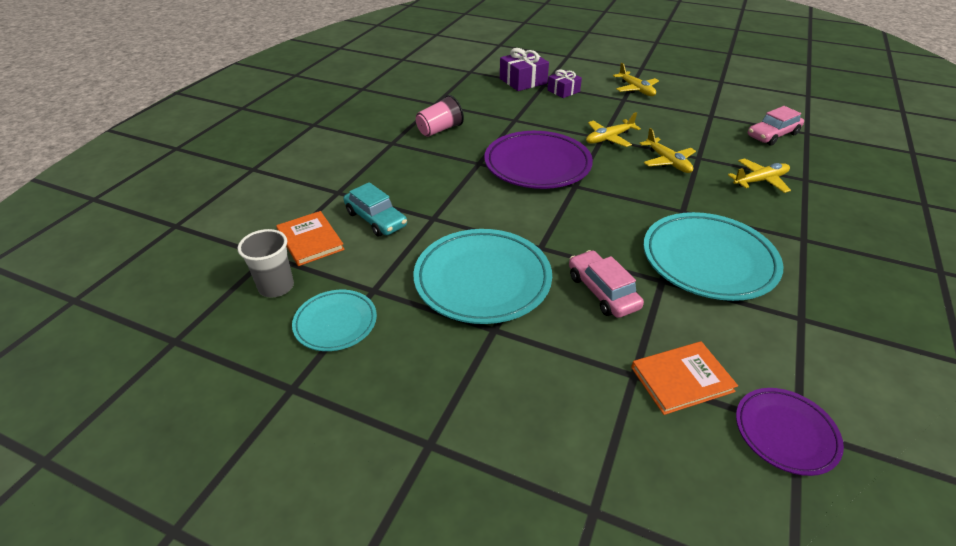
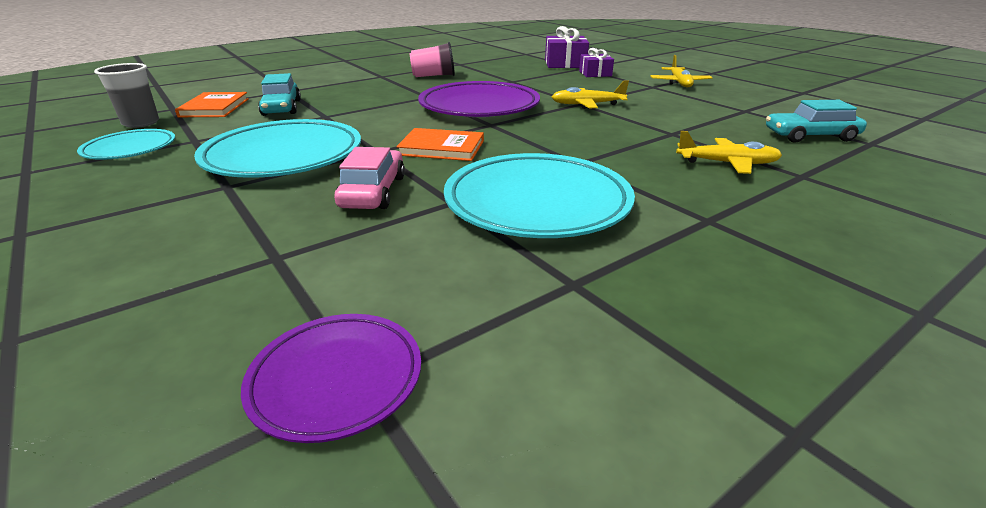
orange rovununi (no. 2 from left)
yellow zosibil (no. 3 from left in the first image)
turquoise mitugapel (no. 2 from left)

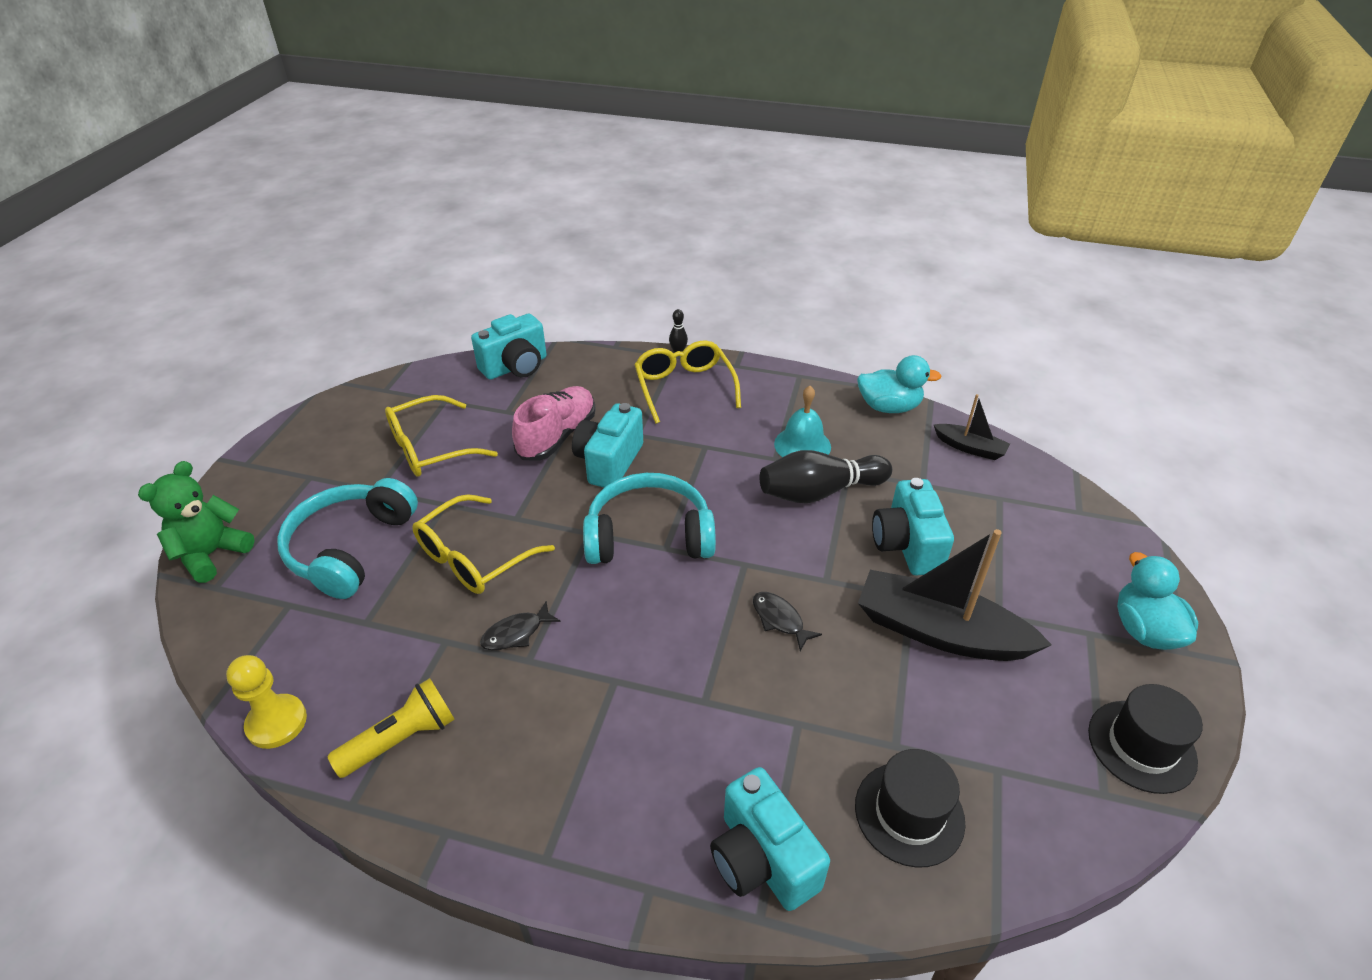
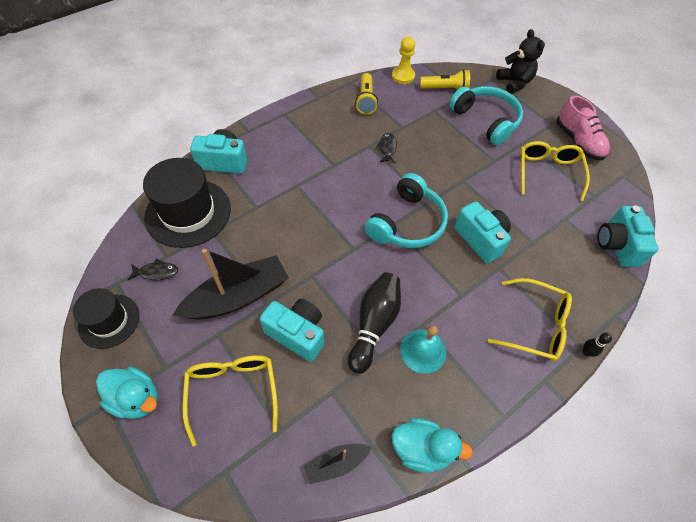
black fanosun
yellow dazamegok (no. 1 from left)
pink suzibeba
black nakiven (no. 1 from left)
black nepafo (no. 2 from left)
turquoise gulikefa (no. 2 from left)
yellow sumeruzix (no. 2 from left)

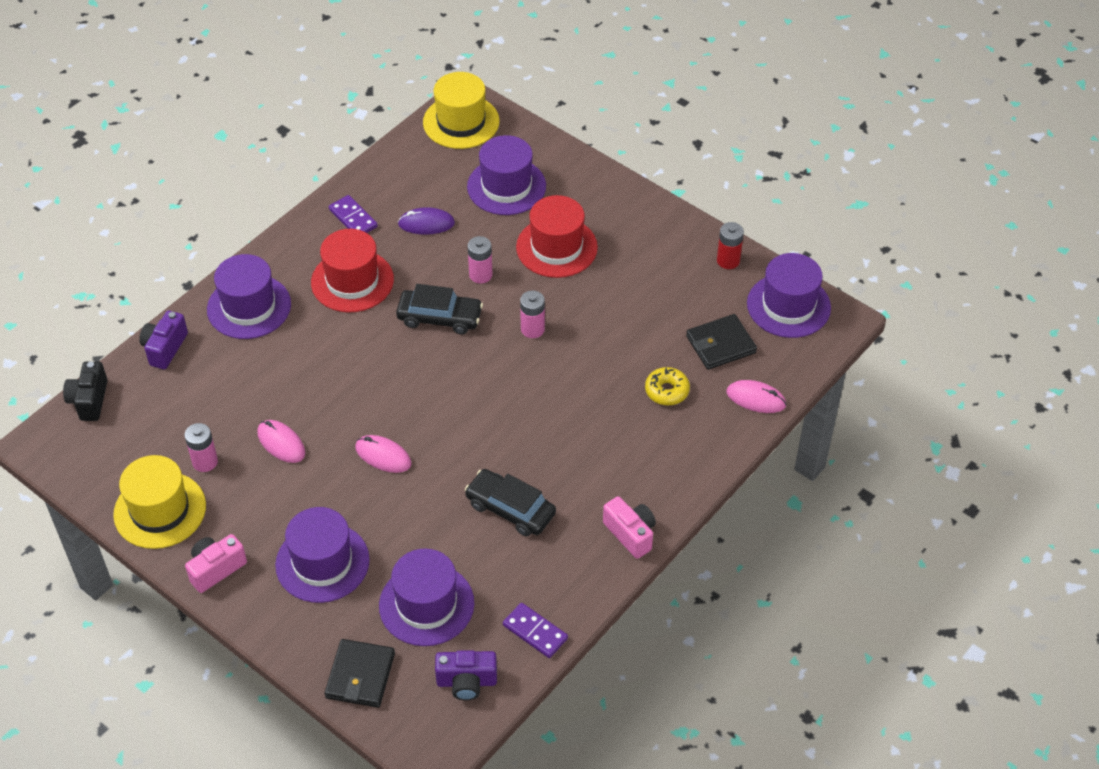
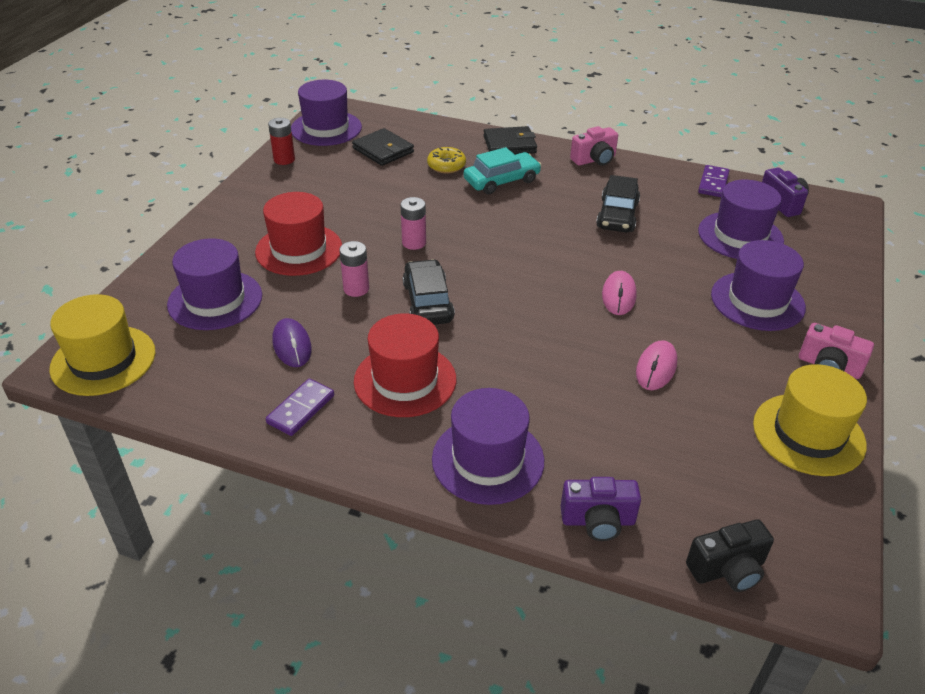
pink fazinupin (no. 1 from left in the first image)
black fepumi (no. 2 from left)
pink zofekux (no. 1 from left)
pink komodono (no. 3 from left in the first image)
turquoise mitugapel

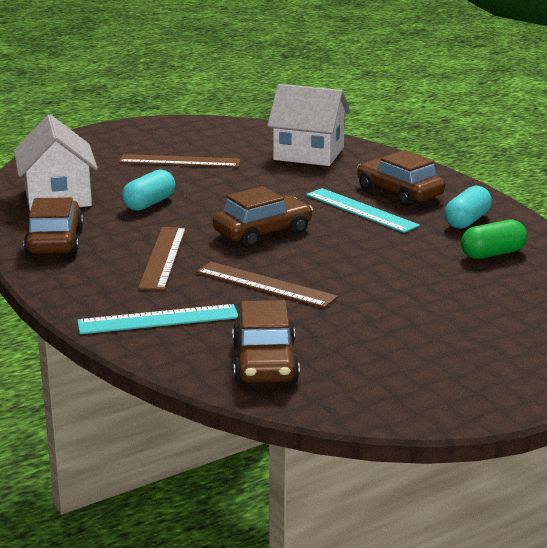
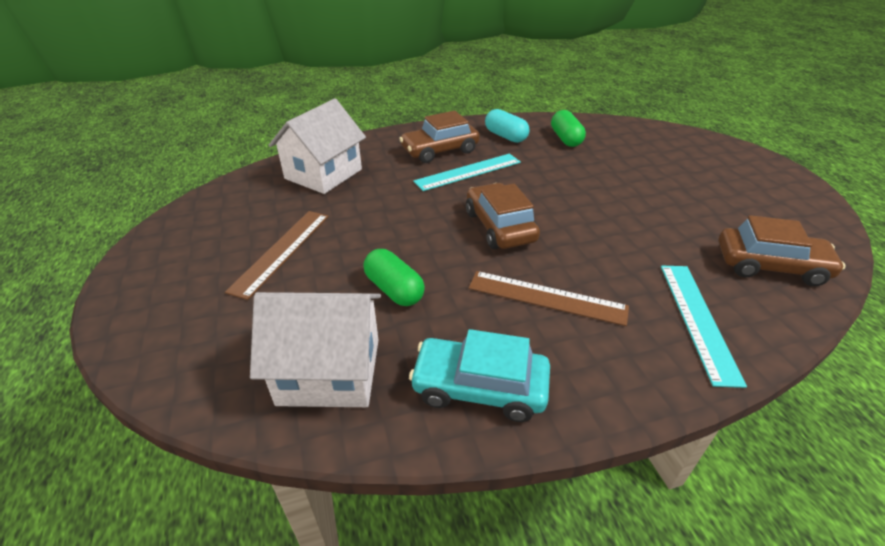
turquoise mitugapel
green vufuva (no. 1 from left)
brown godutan (no. 3 from left in the first image)

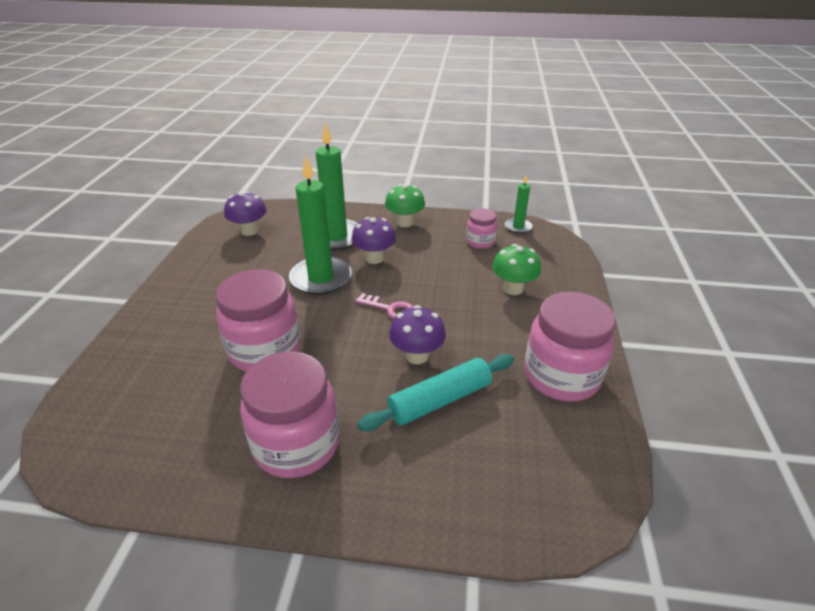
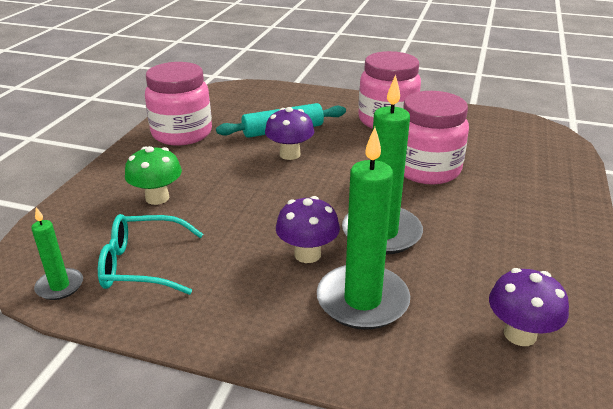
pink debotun
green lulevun (no. 1 from left in the first image)
turquoise dazamegok

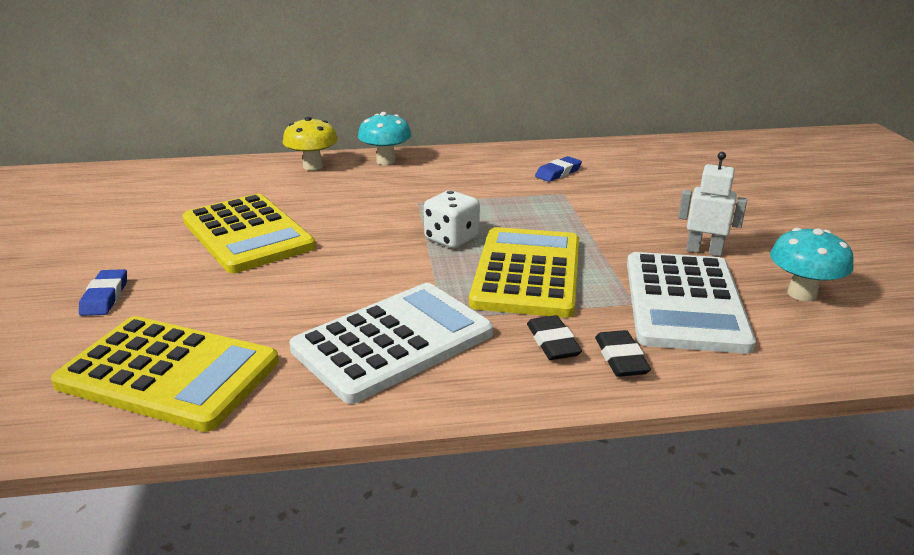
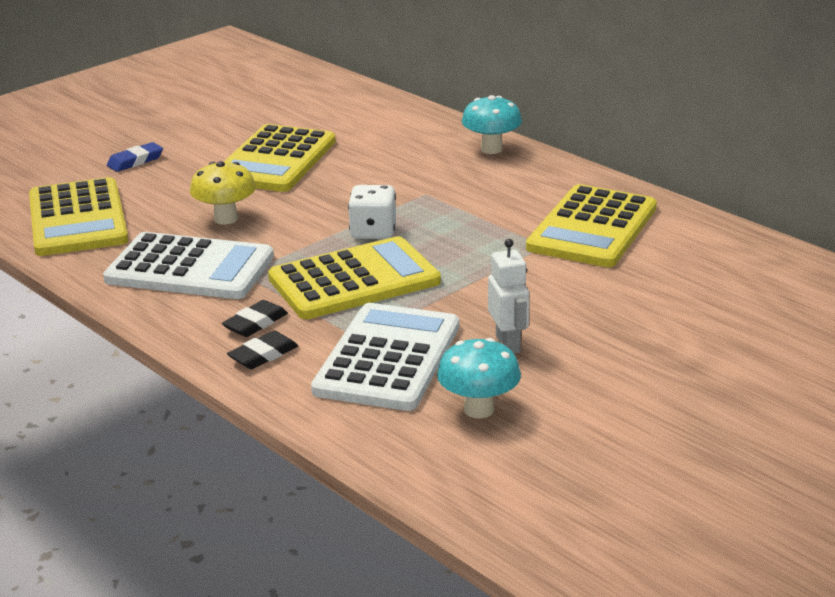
yellow lulevun
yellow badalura (no. 4 from left)
white badalura (no. 2 from left)

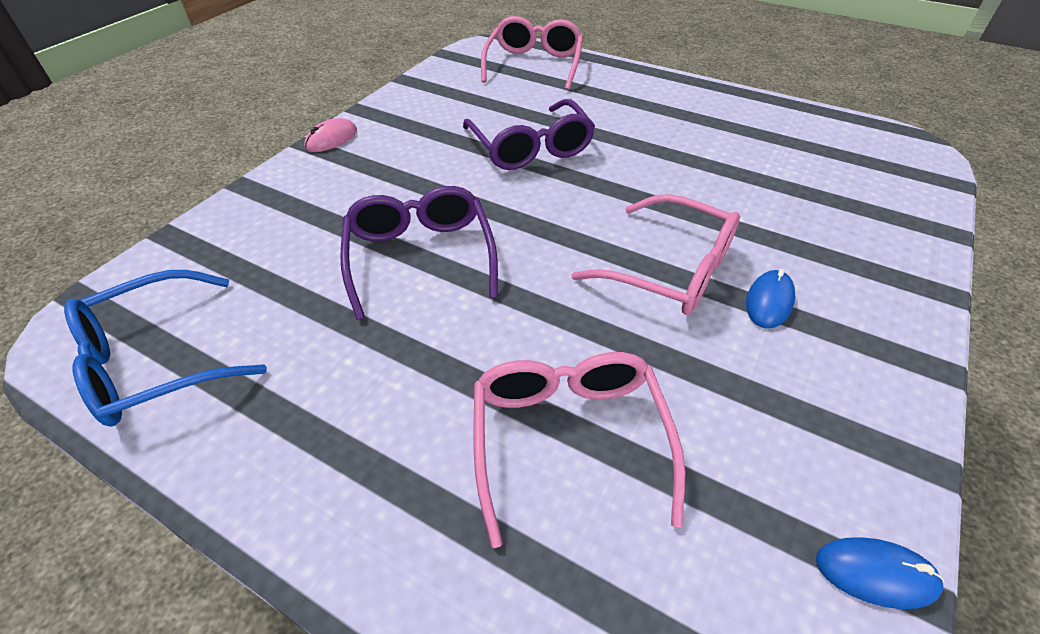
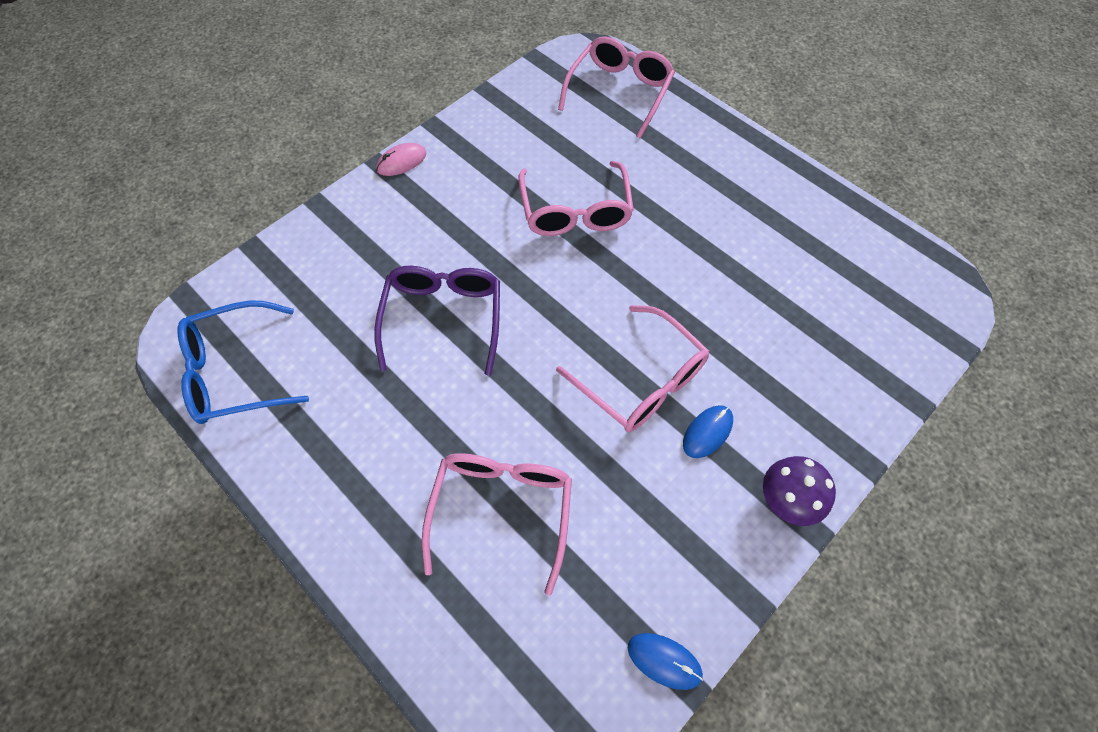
pink dazamegok (no. 2 from left)
purple lulevun

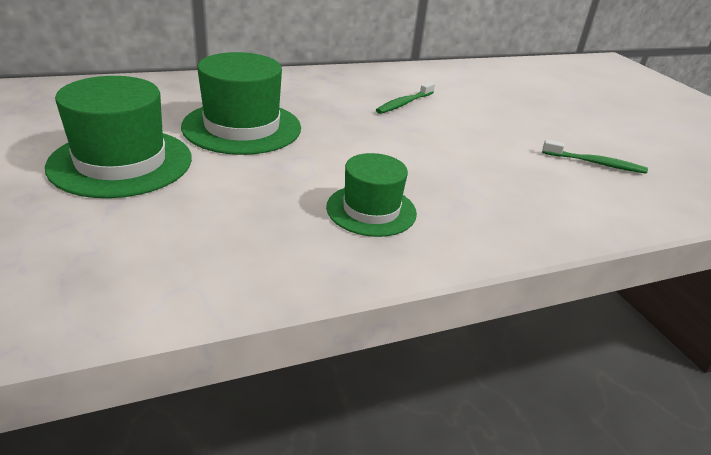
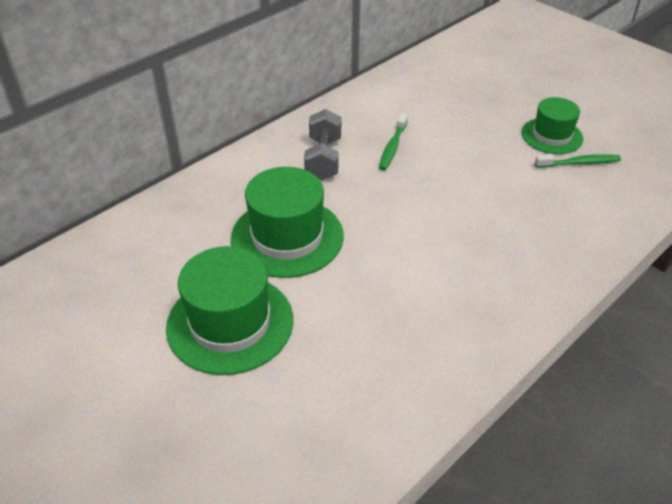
green nepafo (no. 3 from left)
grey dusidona

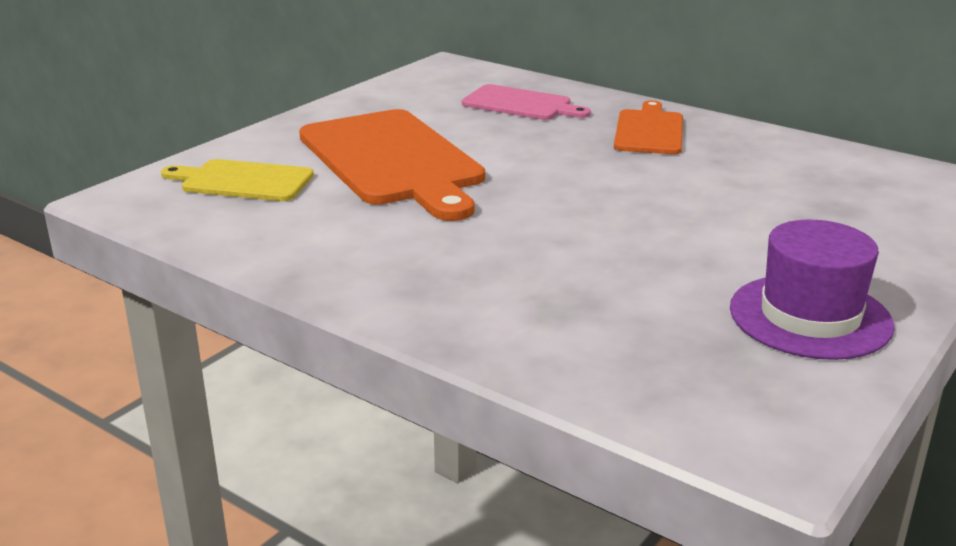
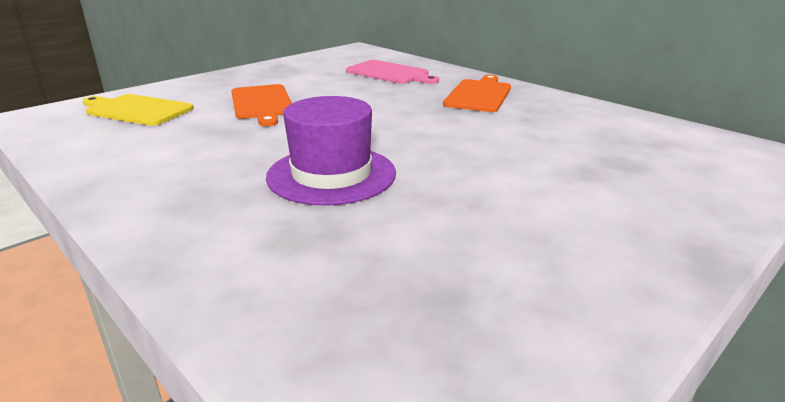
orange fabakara (no. 1 from left)
purple nepafo

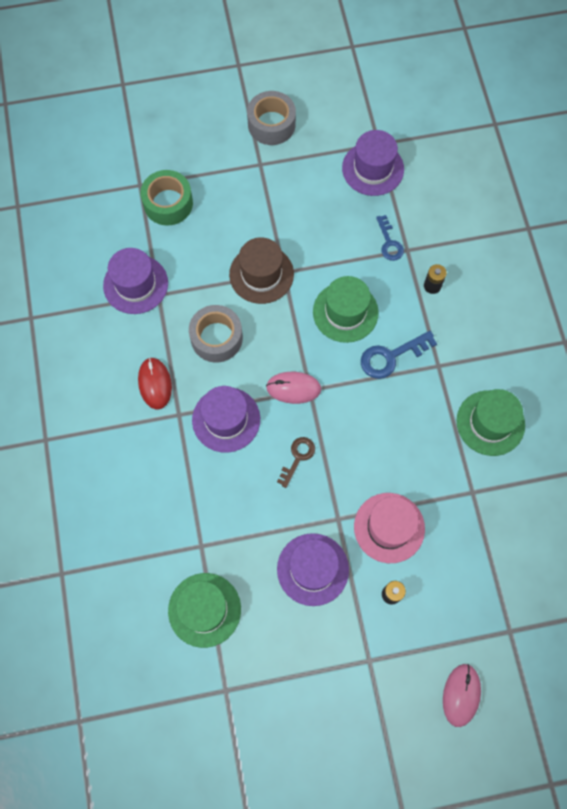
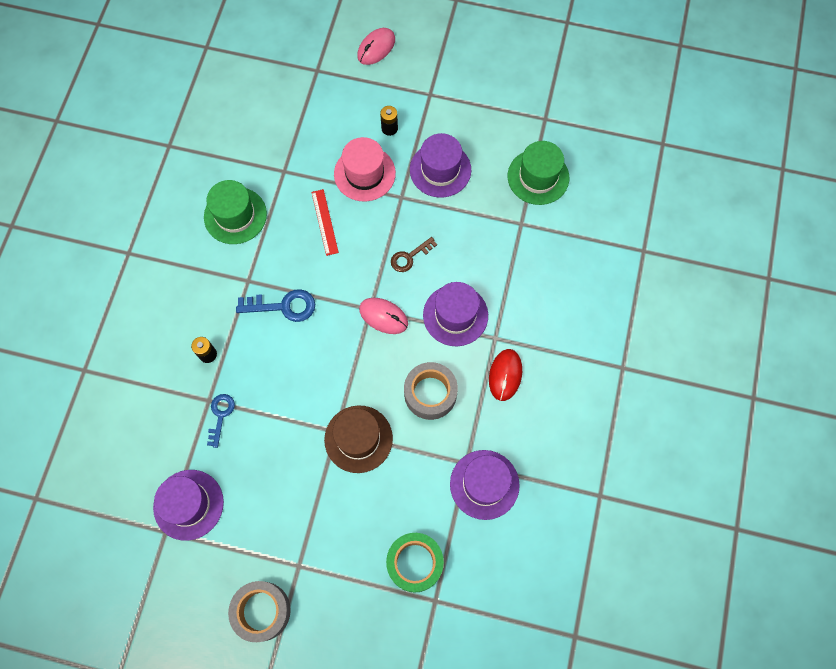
green nepafo (no. 2 from left in the first image)
red godutan

